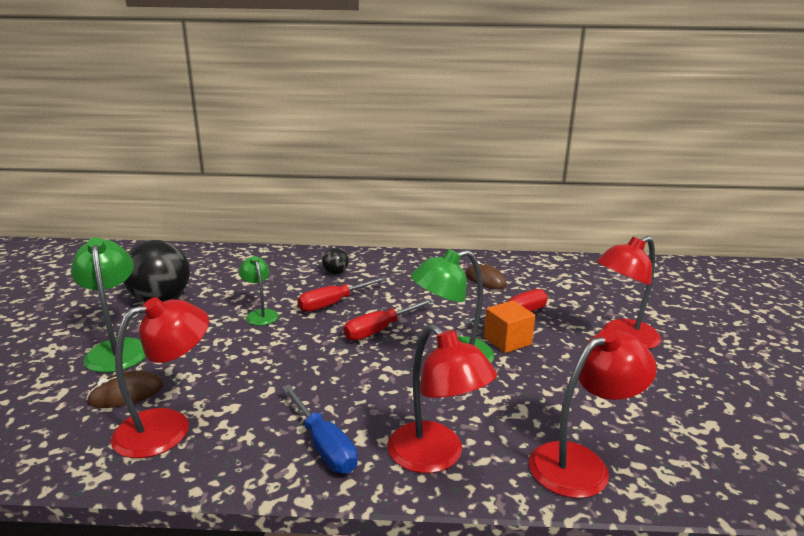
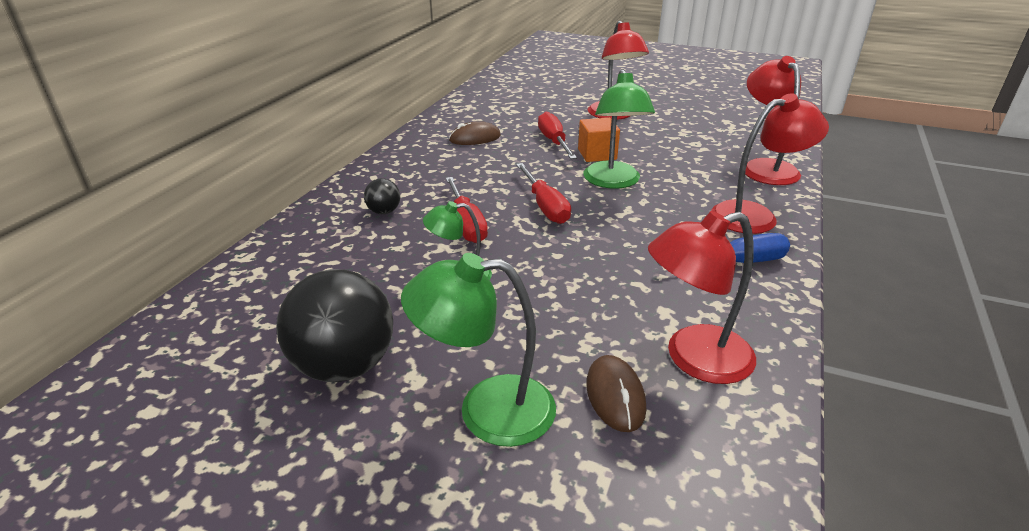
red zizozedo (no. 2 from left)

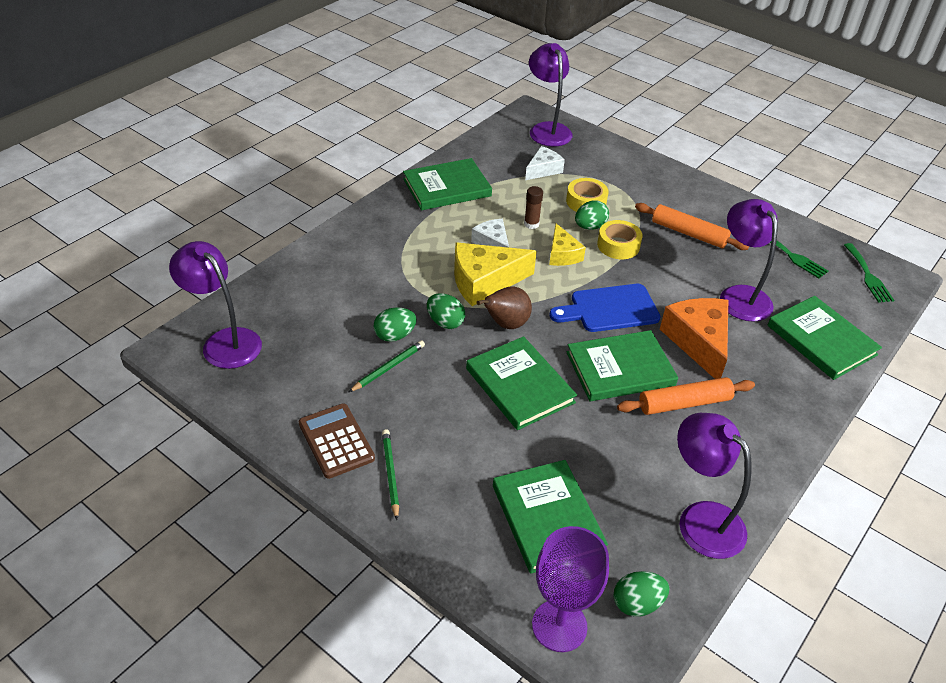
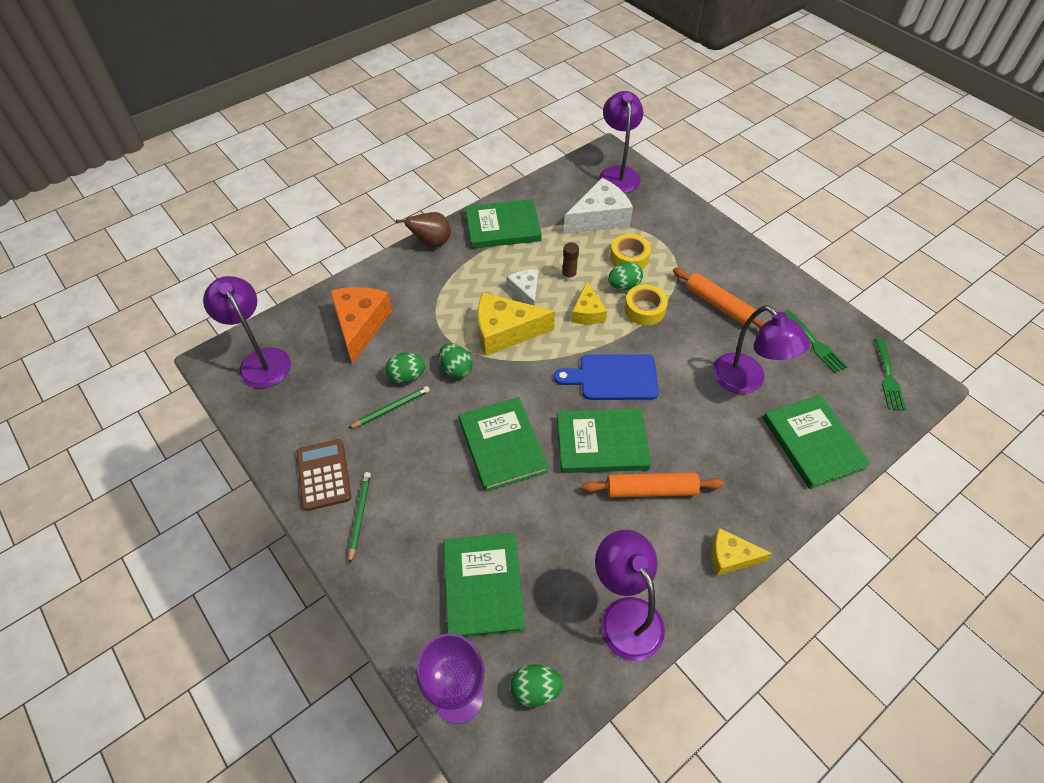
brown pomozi
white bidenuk (no. 2 from left)
orange bidenuk
purple zizozedo (no. 4 from left)
yellow bidenuk (no. 3 from left)

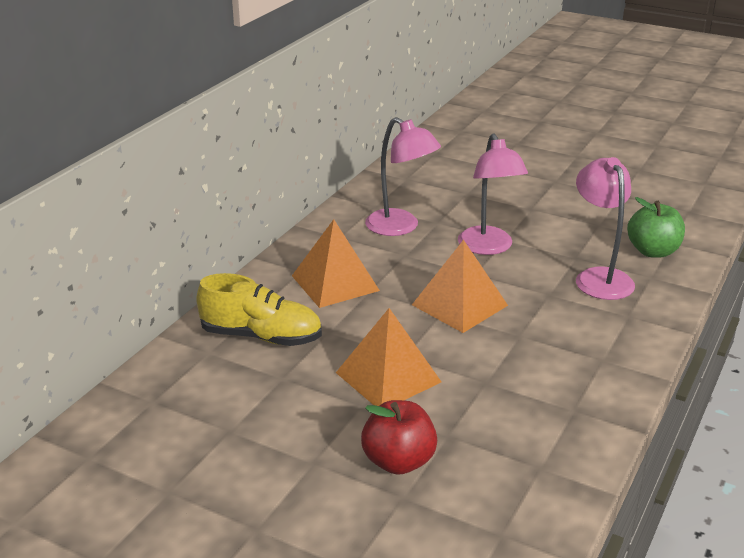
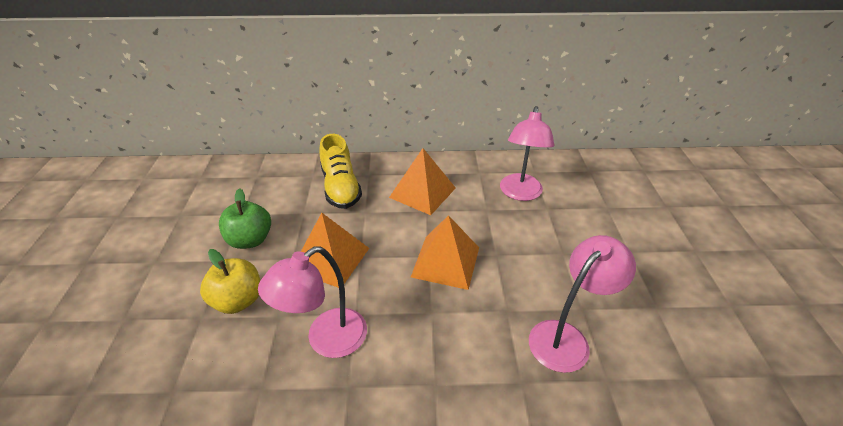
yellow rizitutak
pink zizozedo (no. 1 from left)
green rizitutak

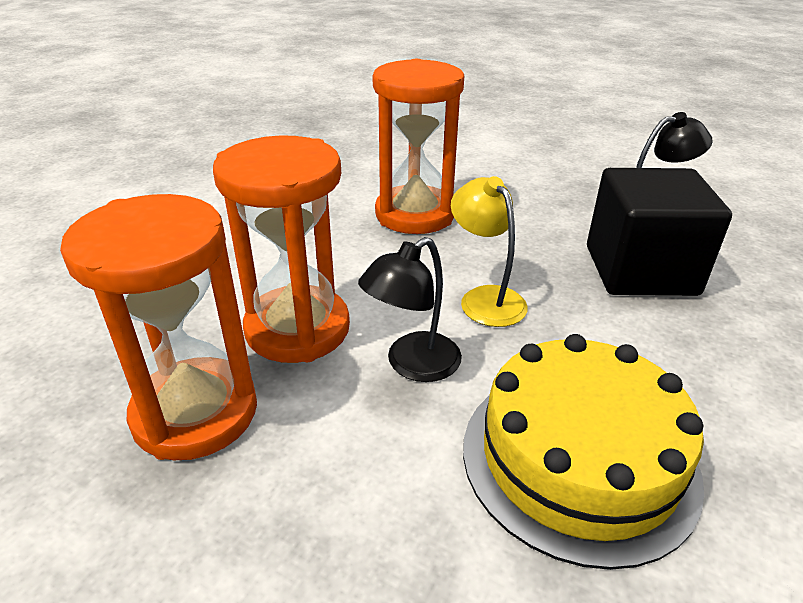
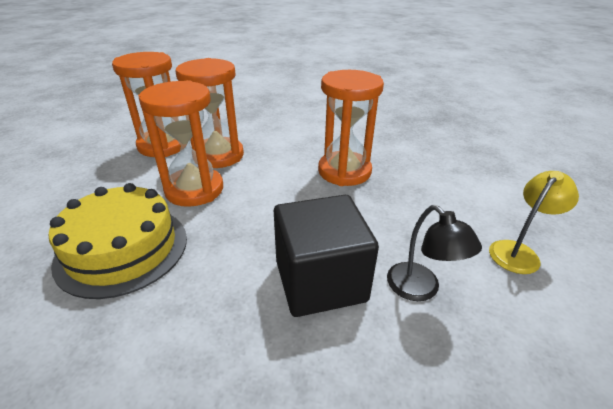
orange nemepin (no. 2 from left)
yellow zizozedo

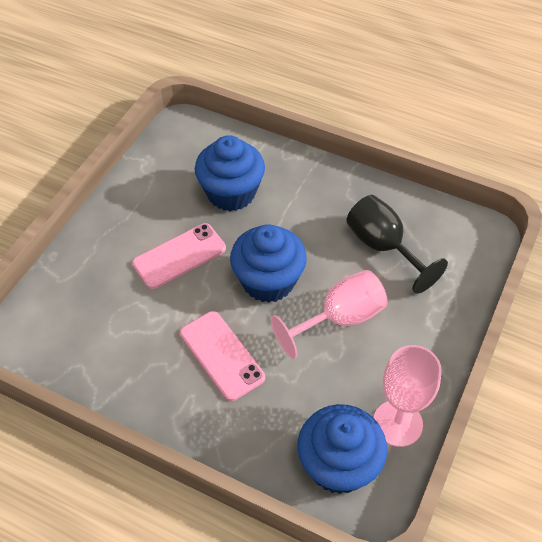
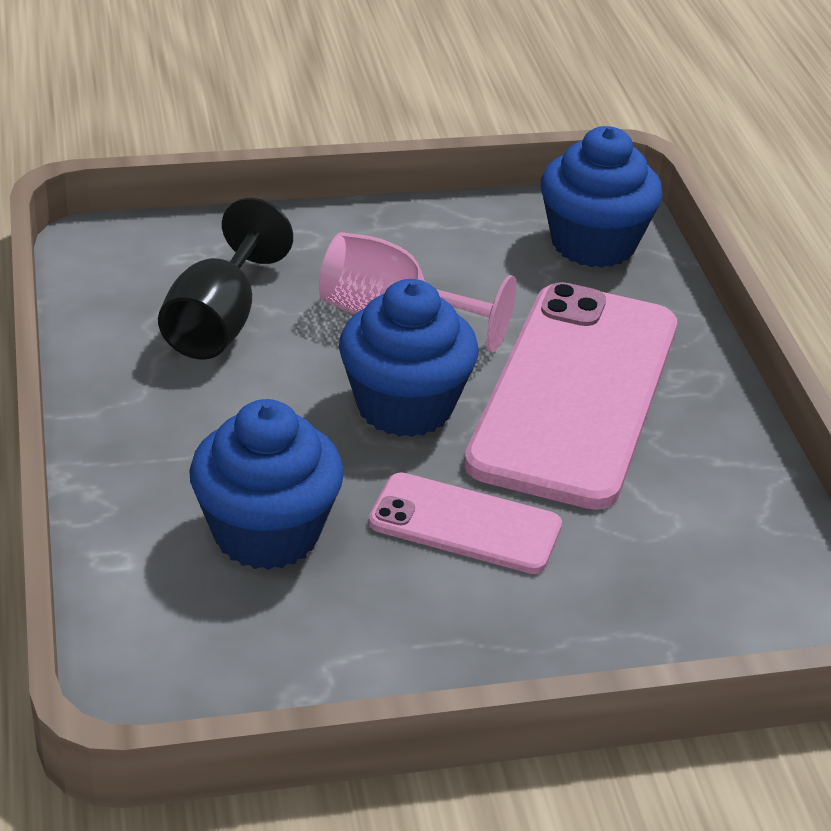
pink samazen (no. 2 from left)
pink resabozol (no. 2 from left in the first image)

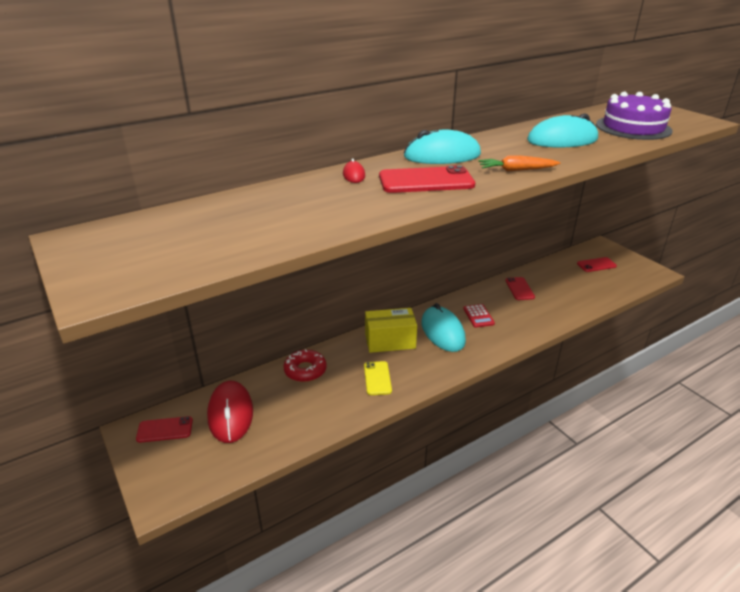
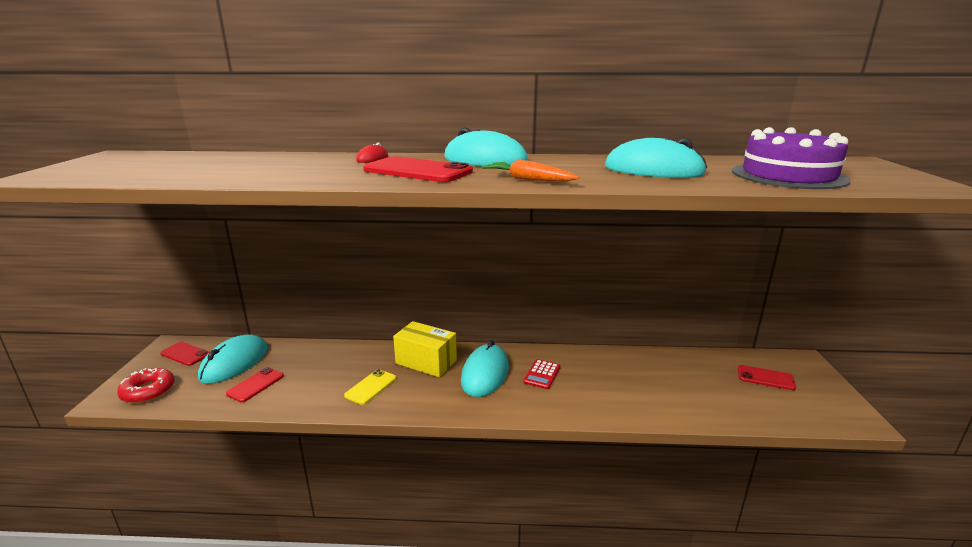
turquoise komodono (no. 1 from left)
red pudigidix
red samazen (no. 2 from left)

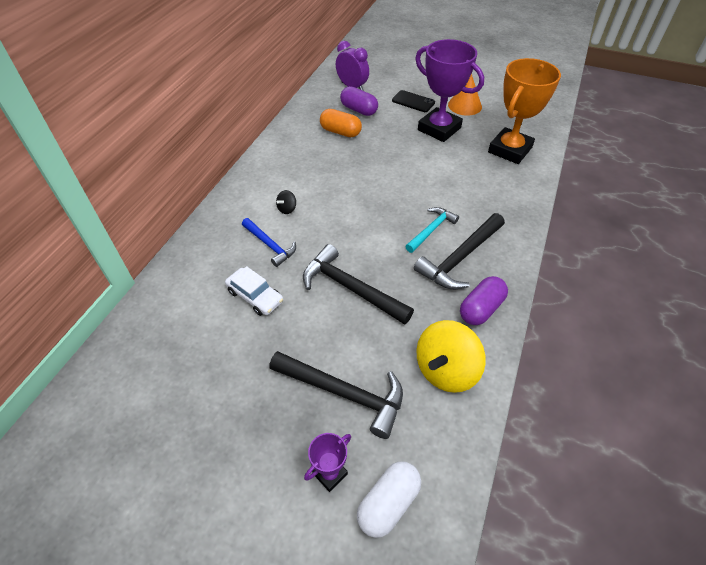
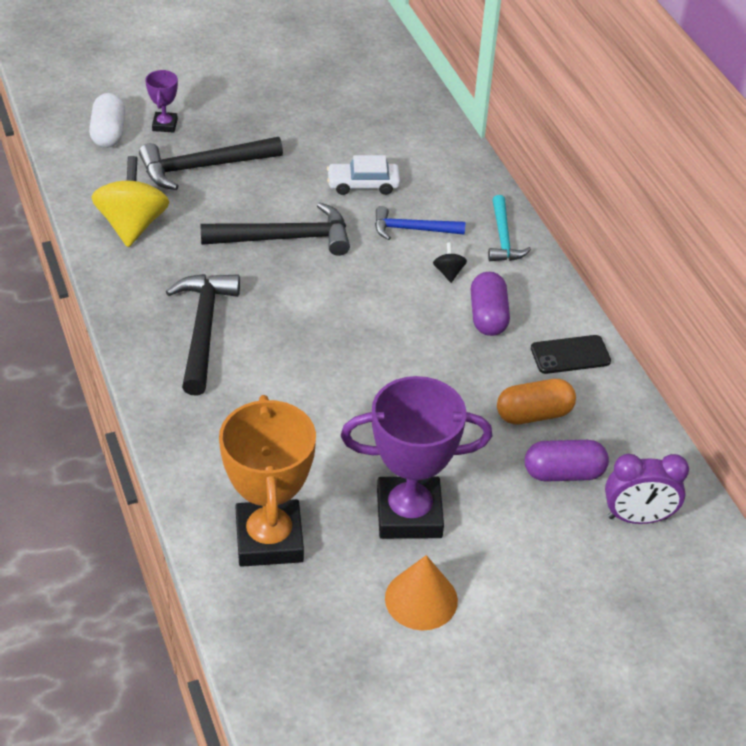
black samazen
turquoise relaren
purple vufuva (no. 1 from left)

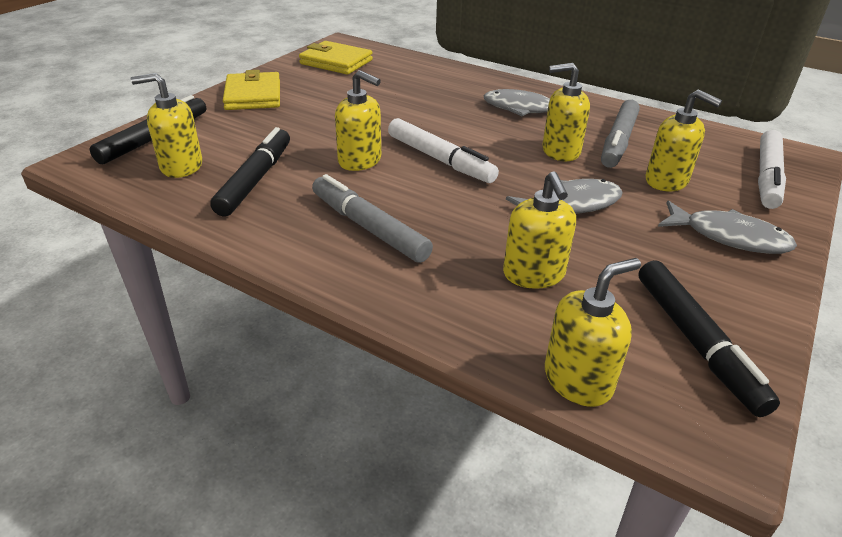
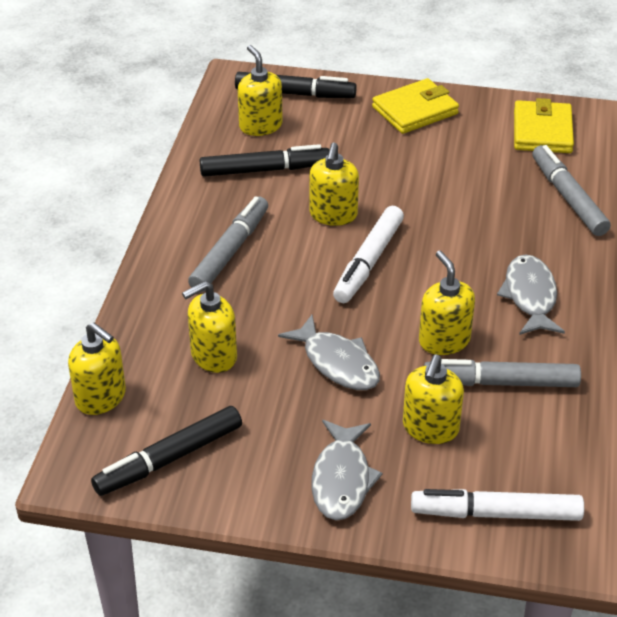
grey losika (no. 3 from left)

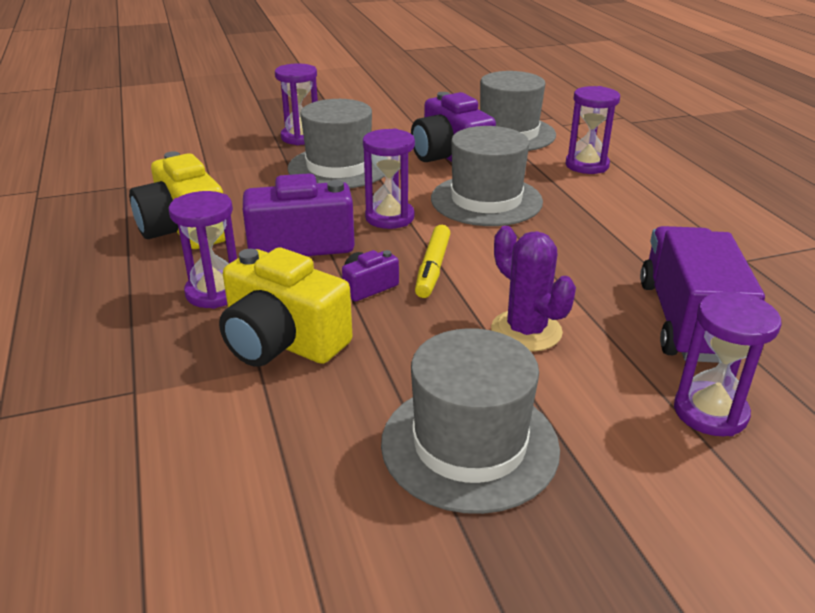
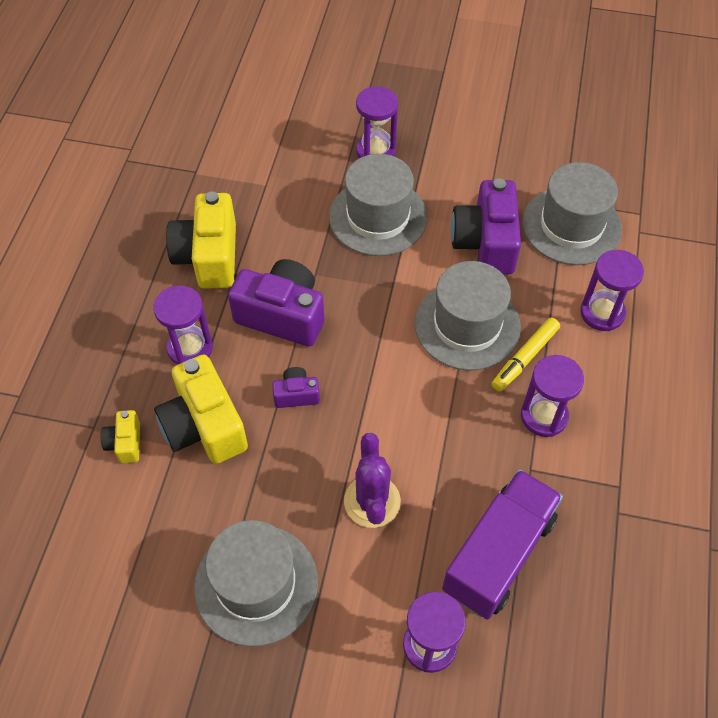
purple nemepin (no. 4 from left)
yellow losika
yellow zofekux (no. 1 from left)

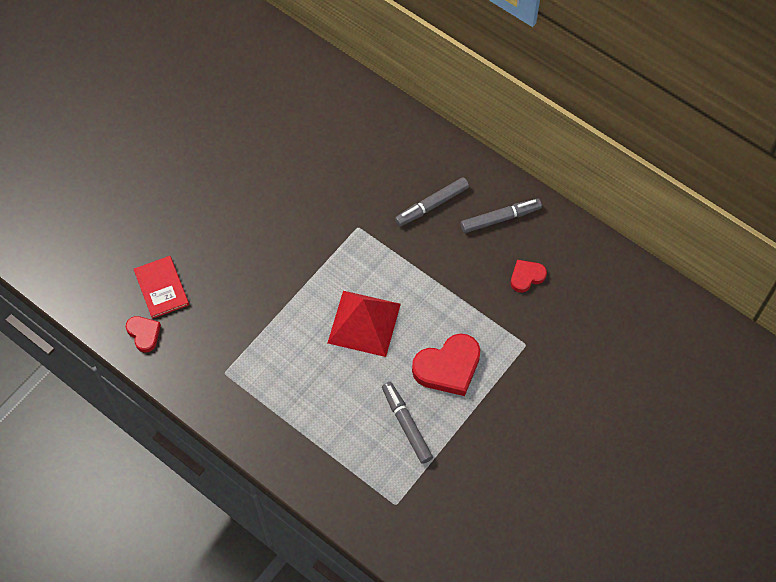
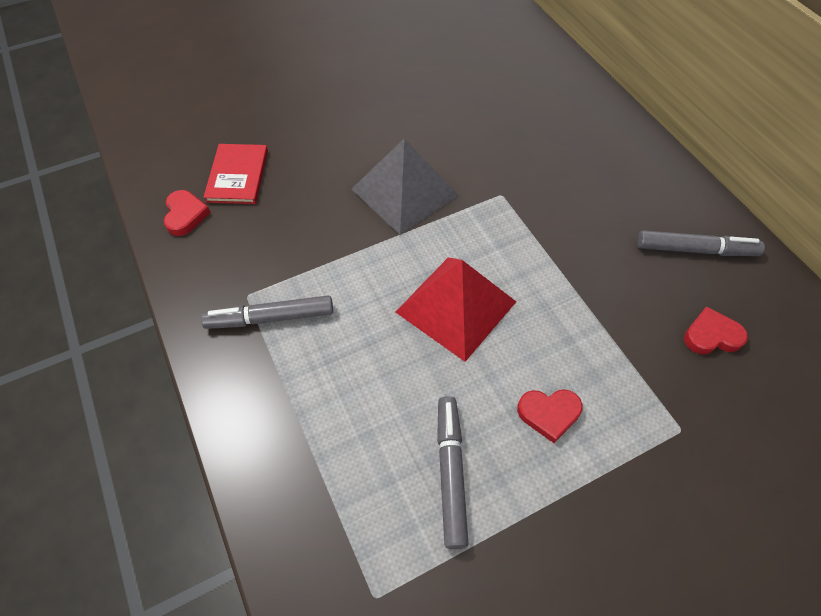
grey losika (no. 1 from left)
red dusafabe (no. 2 from left)
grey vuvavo

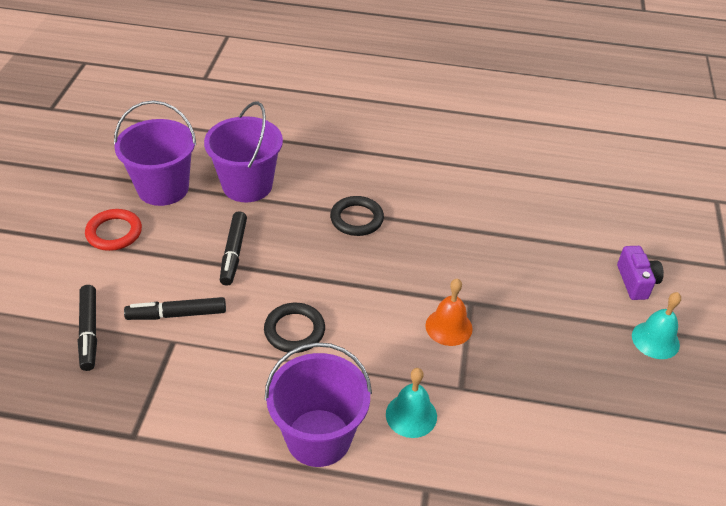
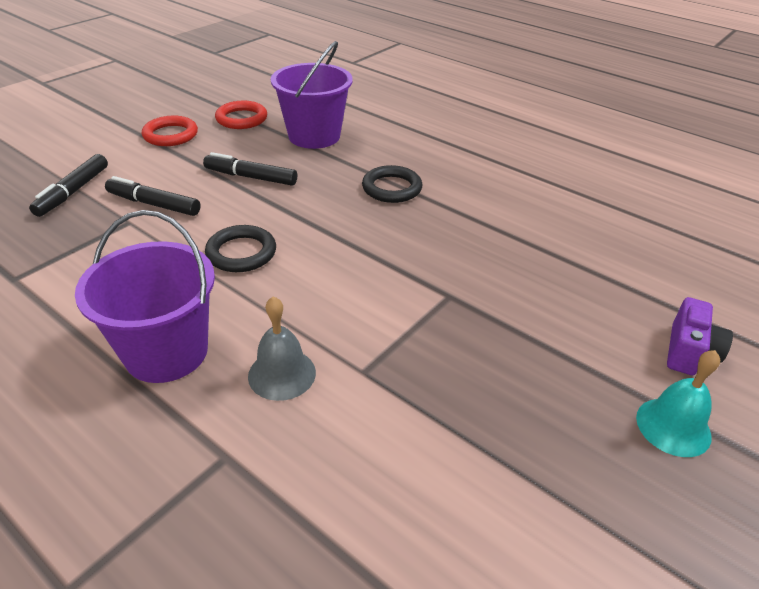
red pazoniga (no. 2 from left)
black losika (no. 3 from left)
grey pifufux
orange pifufux

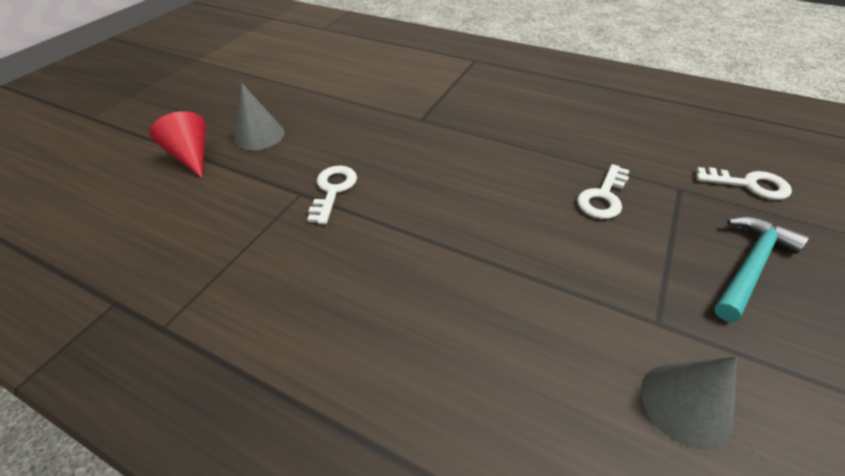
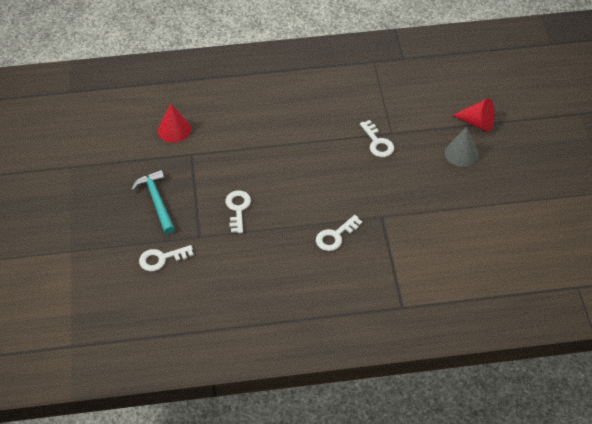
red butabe (no. 1 from left)
turquoise relaren
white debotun (no. 3 from left)

